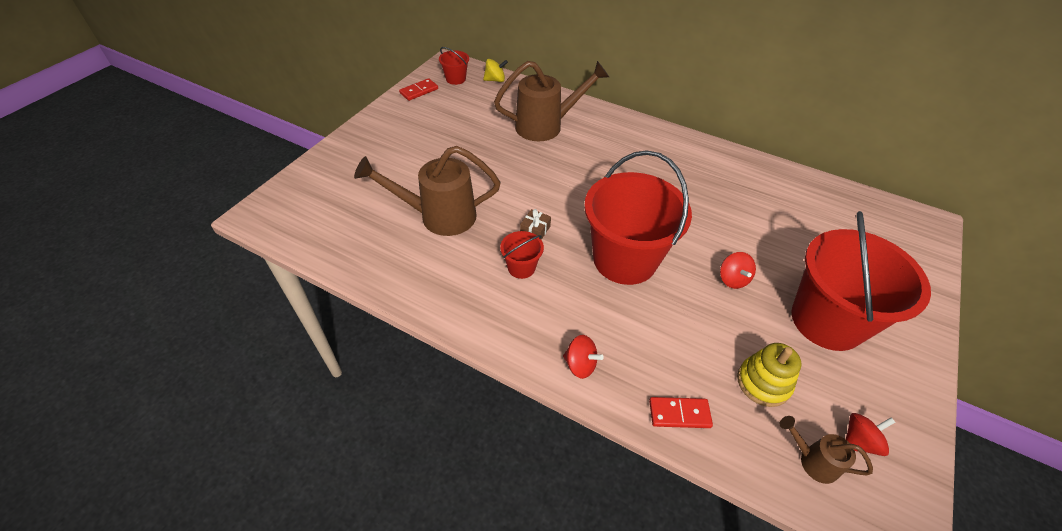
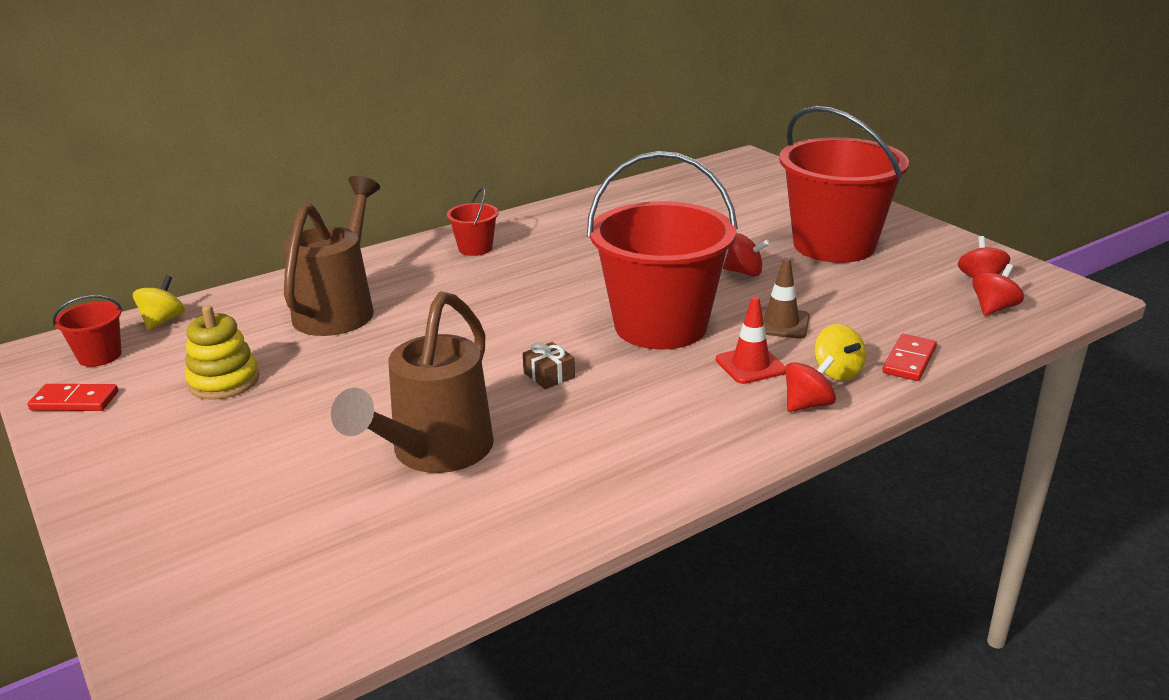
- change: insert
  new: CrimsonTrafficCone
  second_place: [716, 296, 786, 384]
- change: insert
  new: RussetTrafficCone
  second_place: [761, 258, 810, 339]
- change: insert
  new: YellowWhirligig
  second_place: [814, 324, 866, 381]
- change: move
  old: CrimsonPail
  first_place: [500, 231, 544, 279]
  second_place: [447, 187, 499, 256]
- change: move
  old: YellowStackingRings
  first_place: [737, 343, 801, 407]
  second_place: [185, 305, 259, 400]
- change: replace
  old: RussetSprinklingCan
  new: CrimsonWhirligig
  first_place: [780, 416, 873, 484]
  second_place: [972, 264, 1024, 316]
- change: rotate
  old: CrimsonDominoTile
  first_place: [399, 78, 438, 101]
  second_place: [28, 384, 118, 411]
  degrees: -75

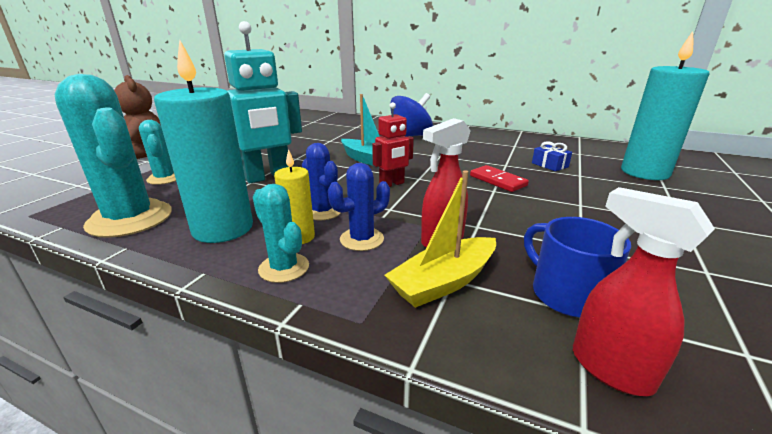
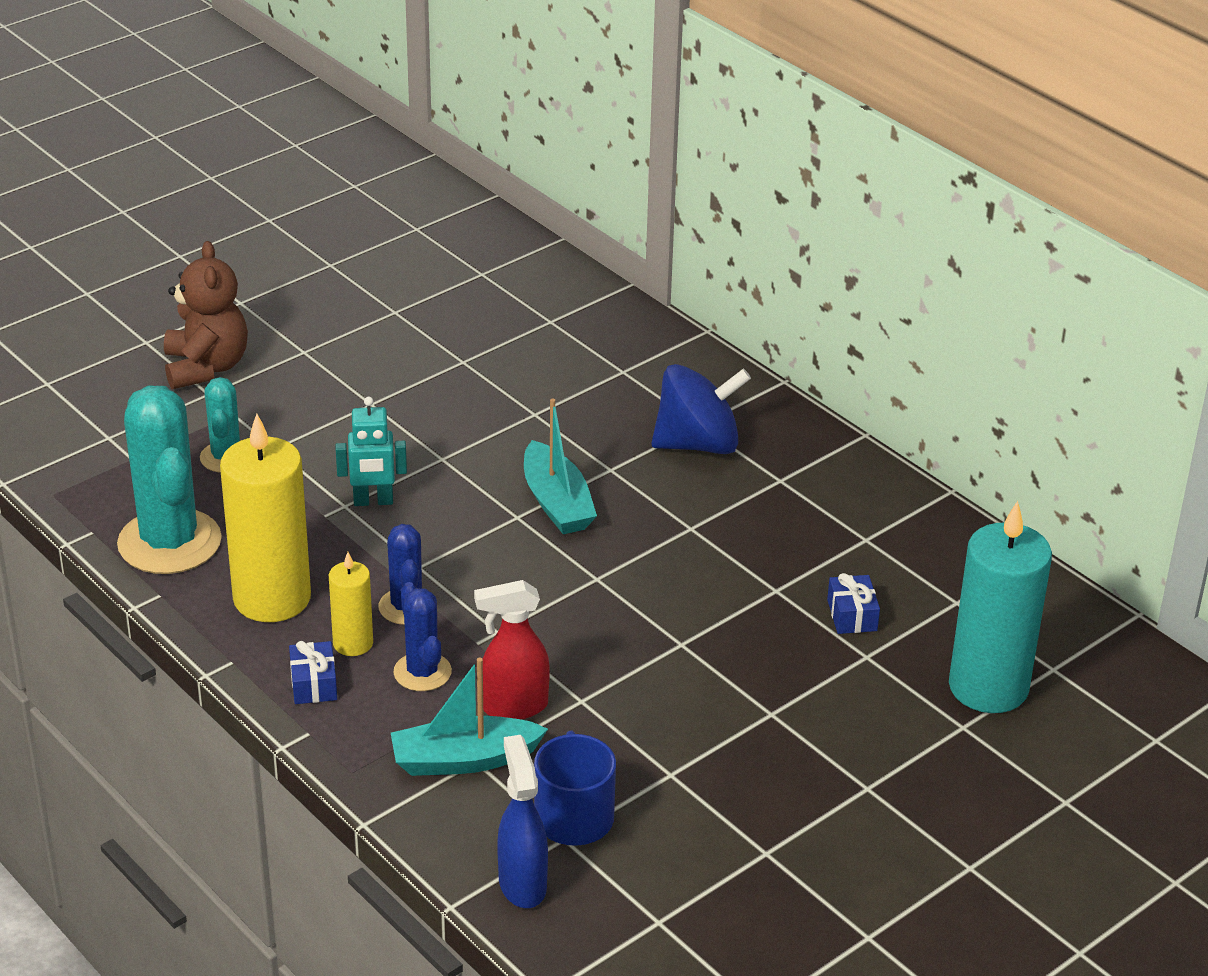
- change: delete
  old: CrimsonRobotFigure
  first_place: [372, 102, 414, 187]
- change: delete
  old: CrimsonDominoTile
  first_place: [470, 165, 529, 192]
- change: replace
  old: AquaCactus
  new: BlueWrappedGift
  first_place: [253, 184, 309, 283]
  second_place: [289, 641, 337, 704]
- change: recolor
  old: AquaPillarCandle
  new: YellowPillarCandle
  first_place: [154, 40, 253, 243]
  second_place: [220, 414, 311, 622]
- change: recolor
  old: YellowBoat
  new: AquaBoat
  first_place: [384, 170, 496, 308]
  second_place: [391, 658, 548, 776]
- change: recolor
  old: CrimsonSprayBottle
  new: BlueSprayBottle
  first_place: [573, 187, 715, 396]
  second_place: [497, 735, 548, 908]
- change: rotate
  old: BlueCactus
  first_place: [328, 163, 390, 251]
  second_place: [393, 582, 452, 691]
  degrees: 75
- change: resize
  old: AquaRobotFigure
  first_place: [224, 21, 302, 183]
  second_place: [335, 397, 407, 506]
  factor: 0.55

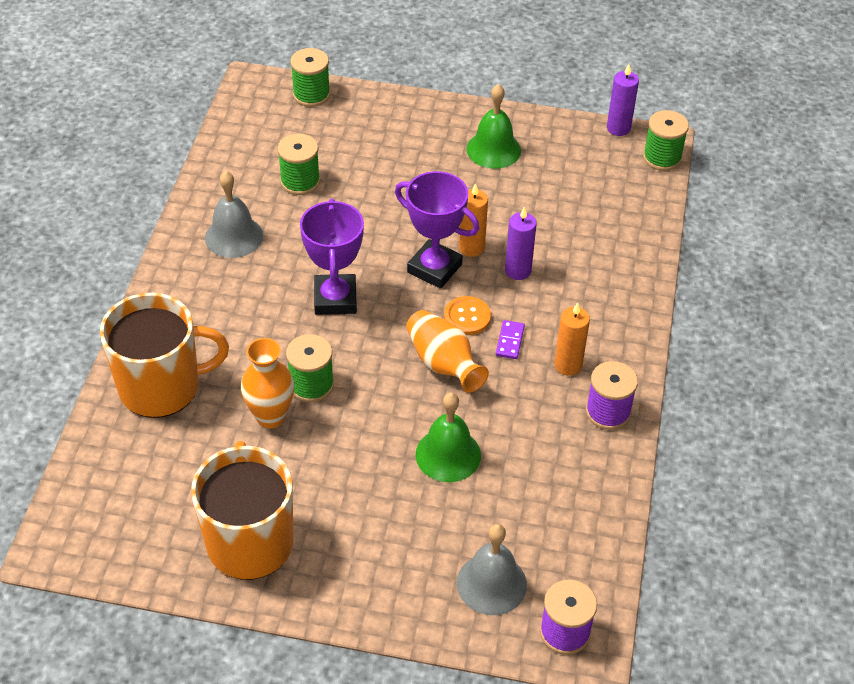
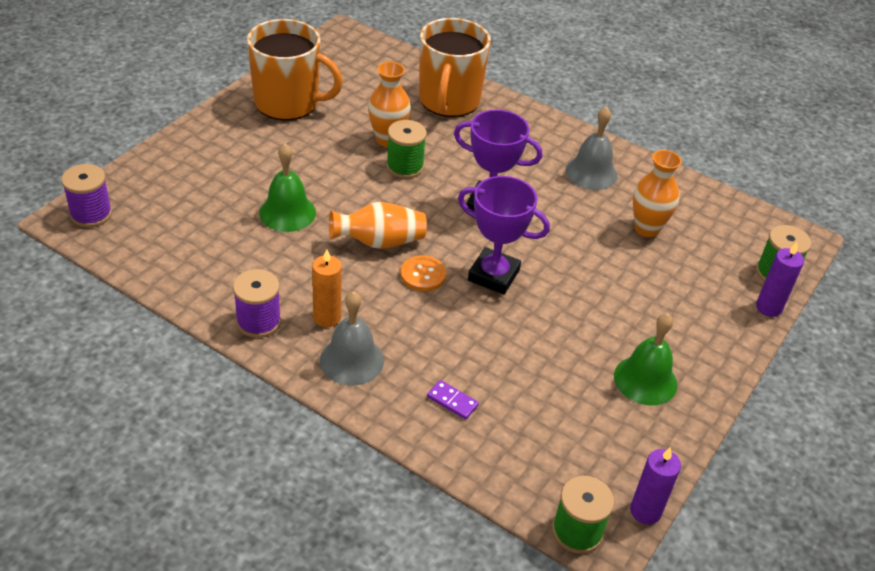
- change: delete
  old: OrangeColouredPillarCandle
  first_place: [459, 183, 488, 257]
- change: move
  old: AshGreySchoolBell
  first_place: [457, 524, 527, 615]
  second_place: [320, 291, 384, 385]
- change: move
  old: RoyalPurpleDominoTile
  first_place: [496, 320, 525, 359]
  second_place: [427, 380, 479, 420]
- change: move
  old: RoyalPurplePillarCandle
  first_place: [505, 207, 537, 280]
  second_place: [756, 242, 804, 317]
- change: replace
  old: LeafGreenBobbin
  new: OrangeColouredVase
  first_place: [277, 133, 320, 195]
  second_place: [633, 150, 682, 237]
- change: rotate
  old: RoyalPurplePrizeCup
  first_place: [395, 171, 479, 289]
  second_place: [458, 176, 550, 294]
  degrees: 60

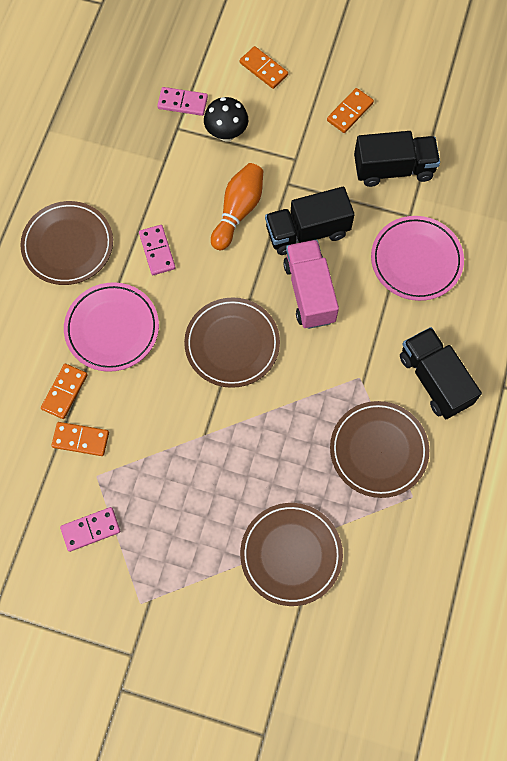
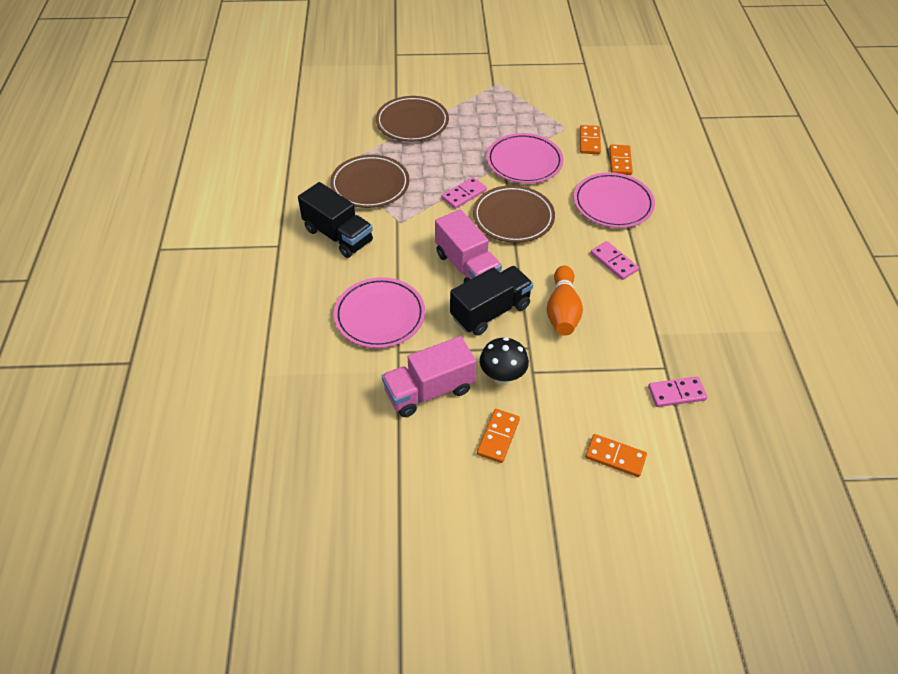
- change: delete
  old: RussetDinnerPlate
  first_place: [20, 201, 113, 285]
- change: insert
  new: RosePinkDinnerPlate
  second_place: [487, 133, 563, 184]
- change: move
  old: RosePinkDominoTile
  first_place: [60, 507, 120, 552]
  second_place: [441, 177, 487, 209]
- change: move
  old: JetBlackToadstool
  first_place: [204, 97, 248, 142]
  second_place: [480, 337, 529, 385]
- change: recolor
  old: JetBlackToyTruck
  new: RosePinkToyTruck
  first_place: [354, 131, 440, 187]
  second_place: [382, 336, 476, 417]
- change: rotate
  old: OrangeColouredDominoTile
  first_place: [51, 422, 109, 456]
  second_place: [580, 125, 601, 154]
  degrees: -75

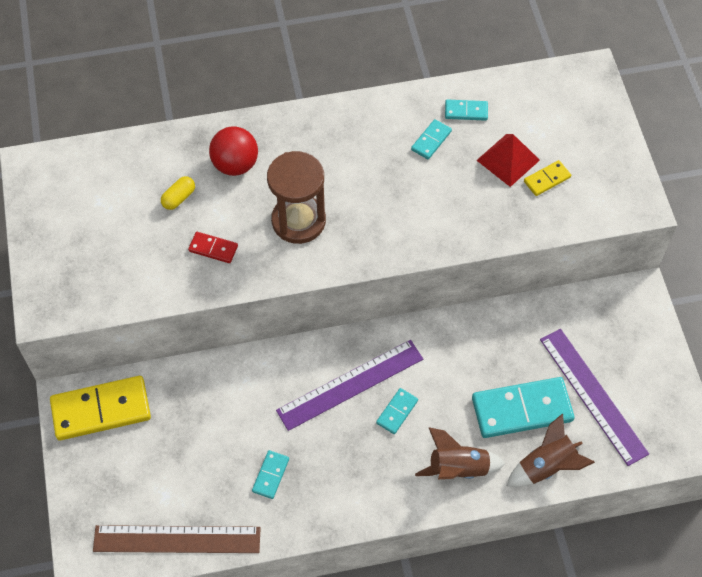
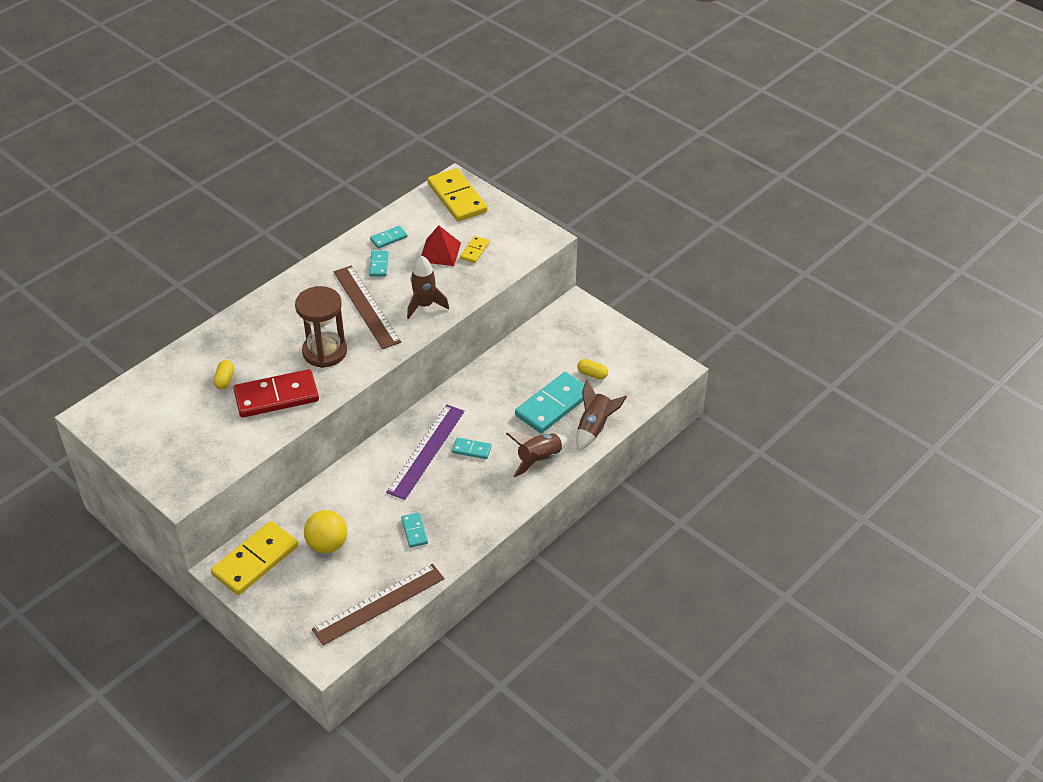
- change: delete
  old: CrimsonPlayBall
  first_place: [209, 126, 258, 176]
- change: insert
  new: YellowPlayBall
  second_place: [304, 510, 347, 553]
- change: insert
  new: RussetMeasuringStick
  second_place: [334, 266, 401, 349]
- change: insert
  new: RussetSpaceship
  second_place: [407, 256, 449, 319]
- change: insert
  new: YellowDominoTile
  second_place: [427, 168, 488, 221]
- change: replace
  old: RoyalPurpleMeasuringStick
  new: YellowCapsule
  first_place: [540, 329, 649, 466]
  second_place: [577, 359, 608, 379]
- change: rotate
  old: AquaDominoTile
  first_place: [376, 388, 418, 434]
  second_place: [452, 438, 492, 459]
  degrees: -75
- change: resize
  old: CrimsonDominoTile
  first_place: [188, 232, 238, 263]
  second_place: [233, 369, 319, 418]
  factor: 2.1

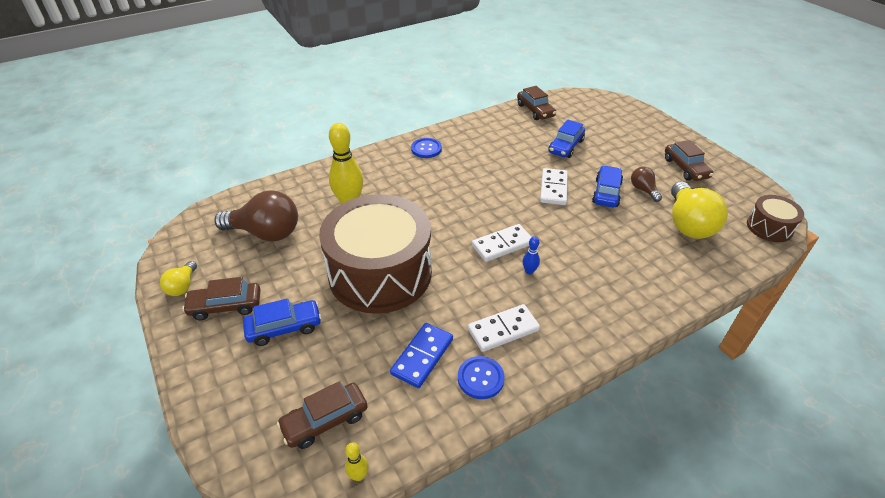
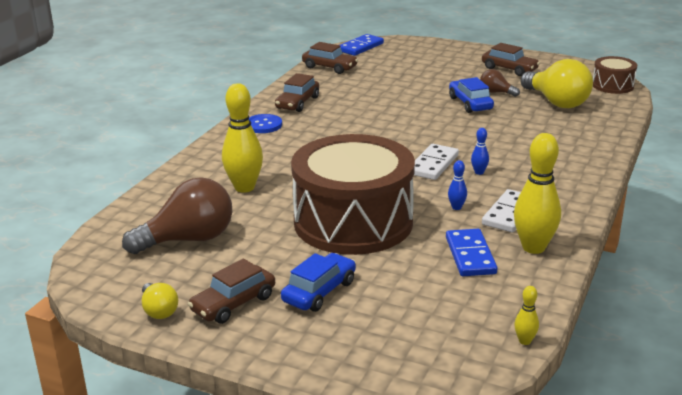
- change: delete
  old: PureWhiteDominoTile
  first_place: [540, 168, 568, 205]
- change: delete
  old: BlueToyCar
  first_place: [548, 119, 585, 158]
- change: insert
  new: BlueDominoTile
  second_place: [340, 34, 384, 56]
- change: insert
  new: BlueTenpin
  second_place: [448, 160, 467, 210]
- change: move
  old: RussetToyCar
  first_place: [277, 381, 368, 449]
  second_place: [275, 73, 319, 112]
- change: replace
  old: BlueShirtButton
  new: YellowTenpin
  first_place: [458, 356, 505, 399]
  second_place: [514, 133, 561, 254]

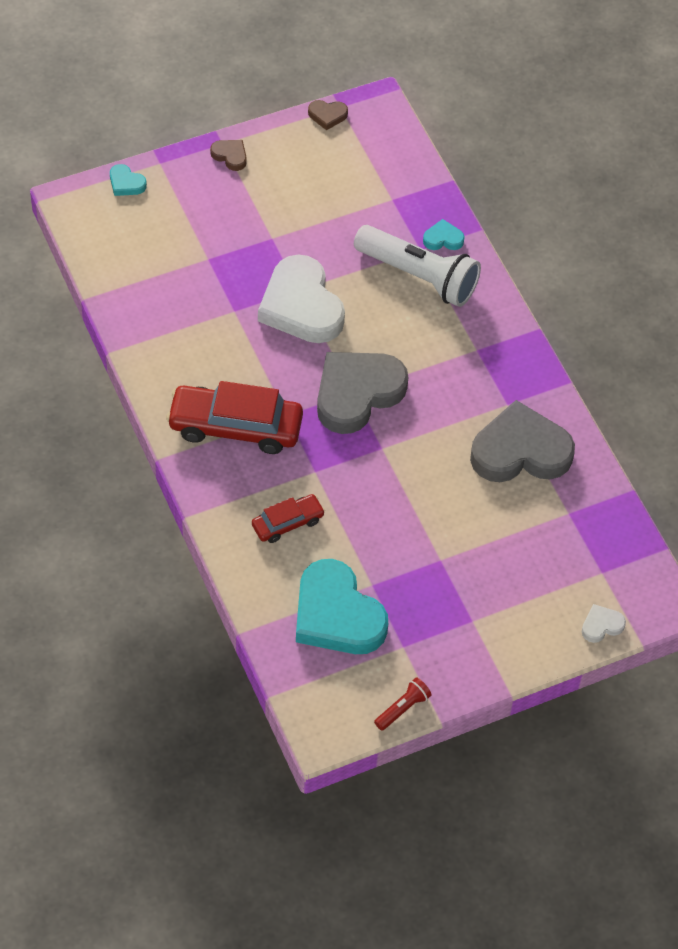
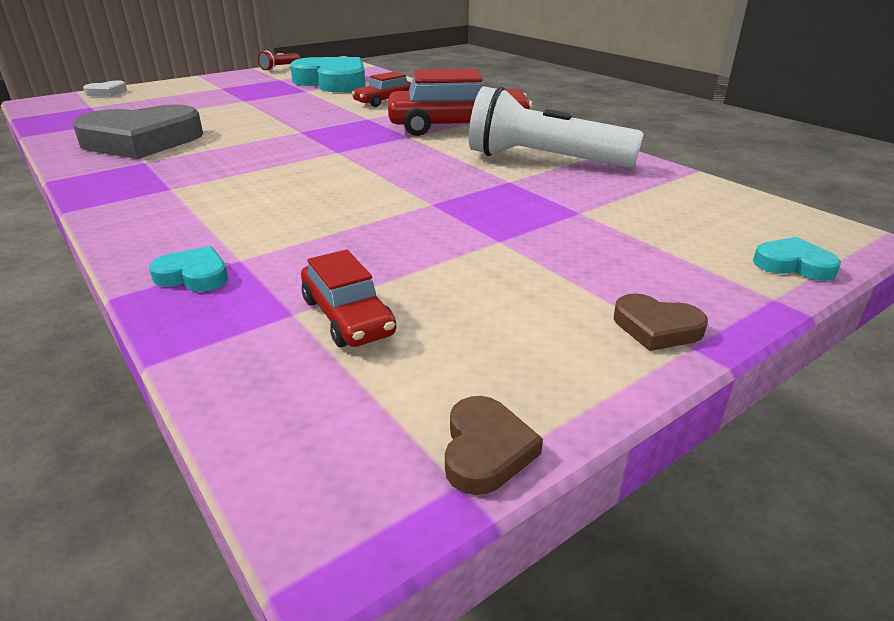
- change: delete
  old: PureWhiteHeart
  first_place: [258, 254, 345, 343]
- change: delete
  old: AshGreyHeart
  first_place: [317, 352, 409, 434]
- change: insert
  new: CrimsonToyCar
  second_place: [301, 249, 396, 347]
- change: move
  old: PureWhitePocketTorch
  first_place: [354, 225, 481, 307]
  second_place: [469, 86, 644, 168]
- change: rotate
  old: RussetHeart
  first_place: [308, 100, 348, 130]
  second_place: [445, 396, 543, 495]
  degrees: 105
- change: rotate
  old: AquaHeart
  first_place: [423, 219, 465, 250]
  second_place: [149, 246, 228, 292]
  degrees: -150

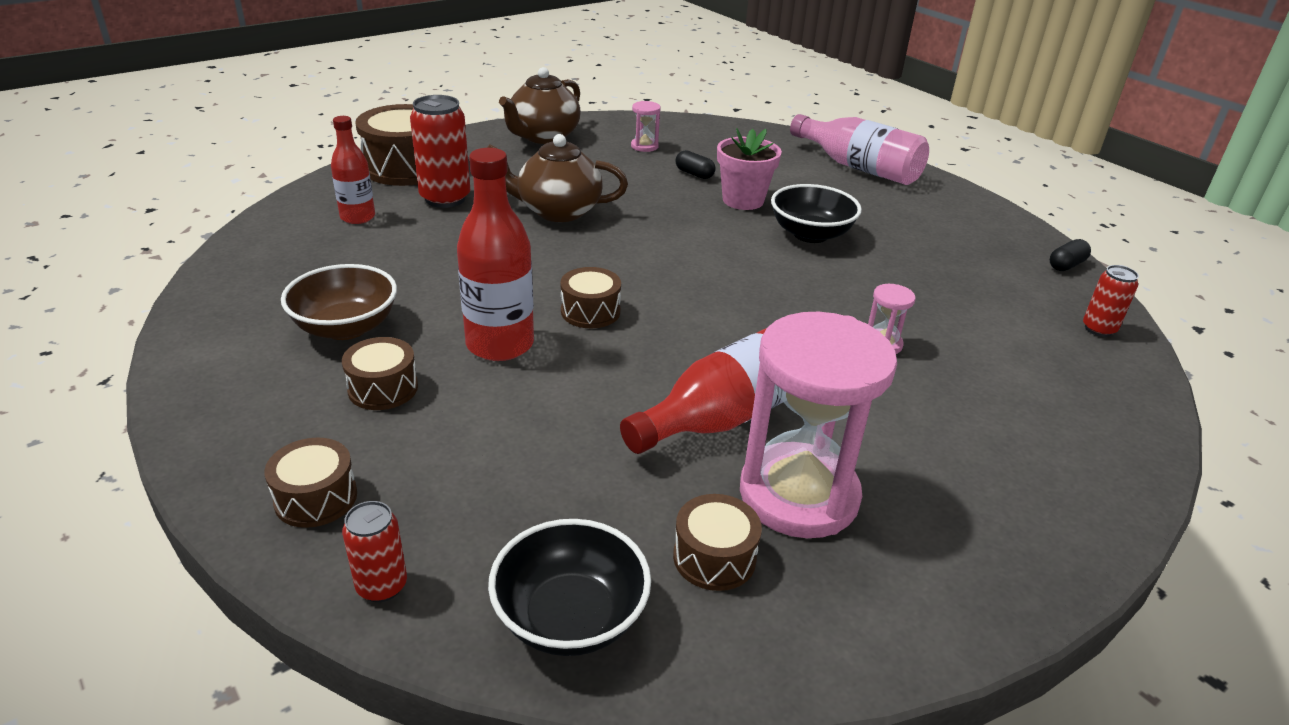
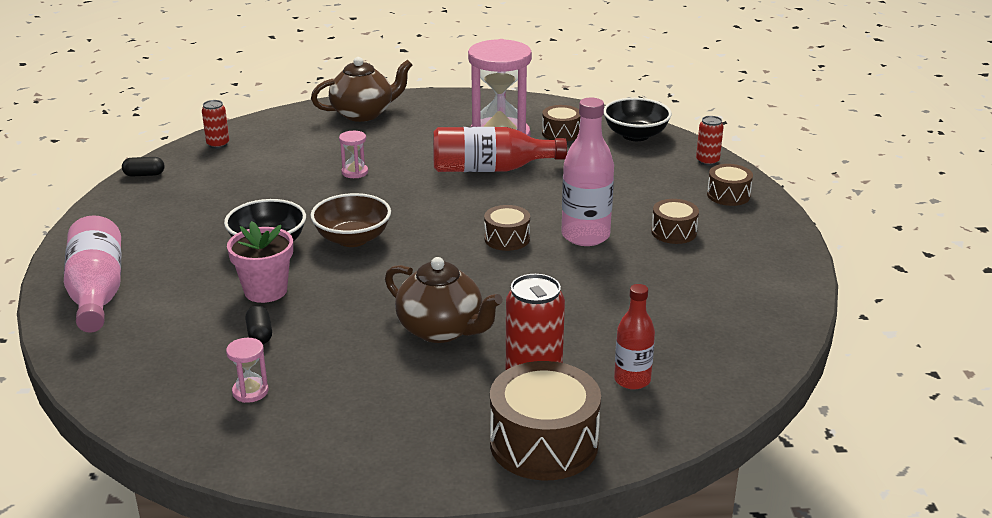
- change: move
  old: RussetBowl
  first_place: [281, 264, 397, 340]
  second_place: [310, 193, 391, 247]
- change: move
  old: RussetChinaTeapot
  first_place: [499, 67, 581, 144]
  second_place: [311, 57, 412, 122]
- change: recolor
  old: CrimsonDrinkBottle
  new: RosePinkDrinkBottle
  first_place: [457, 148, 534, 361]
  second_place: [561, 98, 614, 246]

